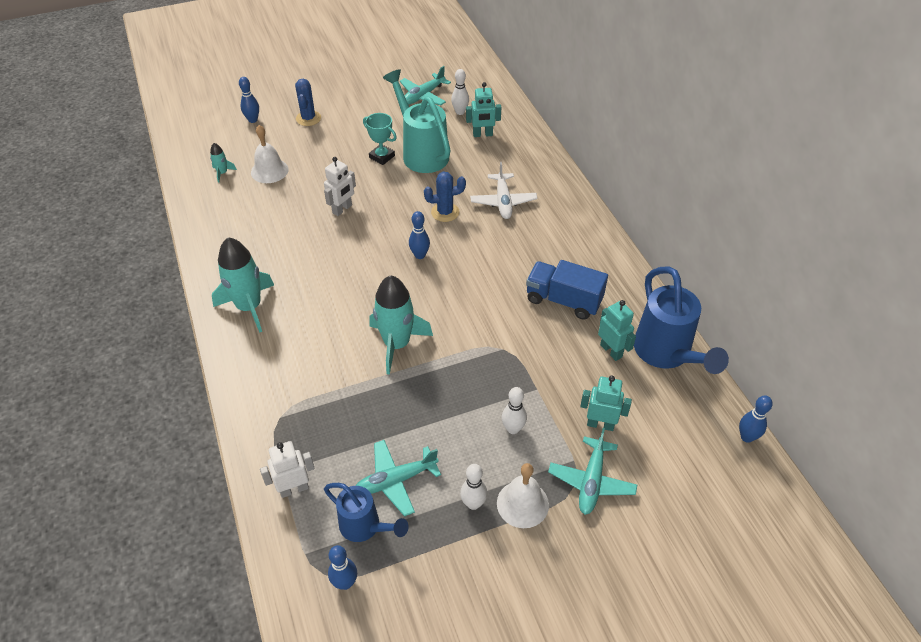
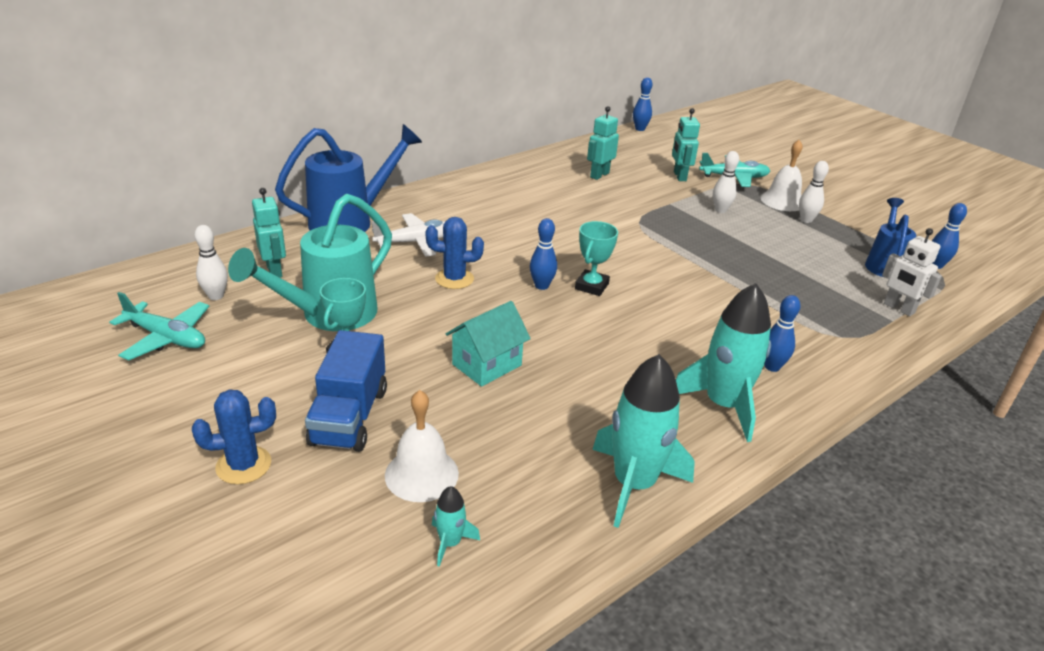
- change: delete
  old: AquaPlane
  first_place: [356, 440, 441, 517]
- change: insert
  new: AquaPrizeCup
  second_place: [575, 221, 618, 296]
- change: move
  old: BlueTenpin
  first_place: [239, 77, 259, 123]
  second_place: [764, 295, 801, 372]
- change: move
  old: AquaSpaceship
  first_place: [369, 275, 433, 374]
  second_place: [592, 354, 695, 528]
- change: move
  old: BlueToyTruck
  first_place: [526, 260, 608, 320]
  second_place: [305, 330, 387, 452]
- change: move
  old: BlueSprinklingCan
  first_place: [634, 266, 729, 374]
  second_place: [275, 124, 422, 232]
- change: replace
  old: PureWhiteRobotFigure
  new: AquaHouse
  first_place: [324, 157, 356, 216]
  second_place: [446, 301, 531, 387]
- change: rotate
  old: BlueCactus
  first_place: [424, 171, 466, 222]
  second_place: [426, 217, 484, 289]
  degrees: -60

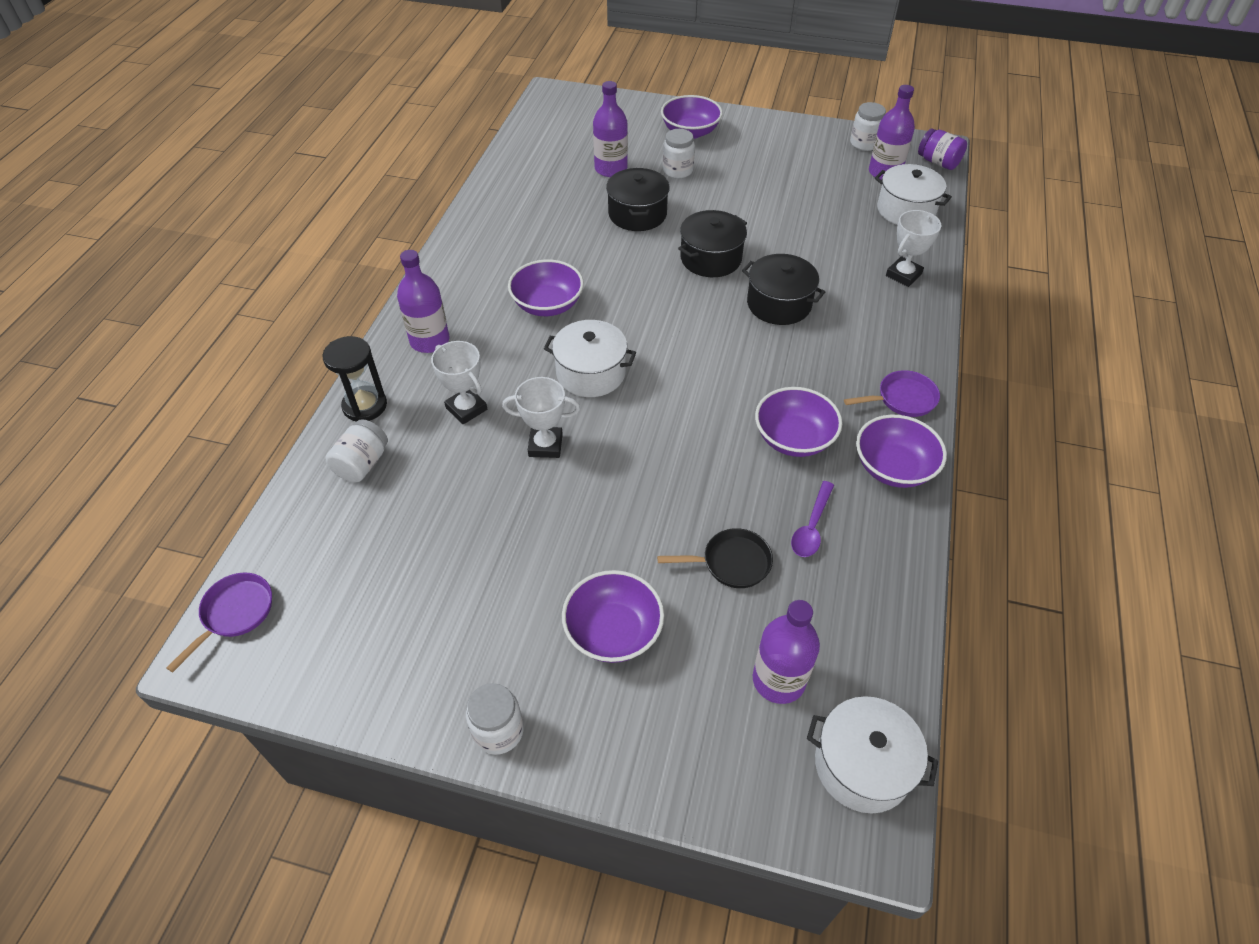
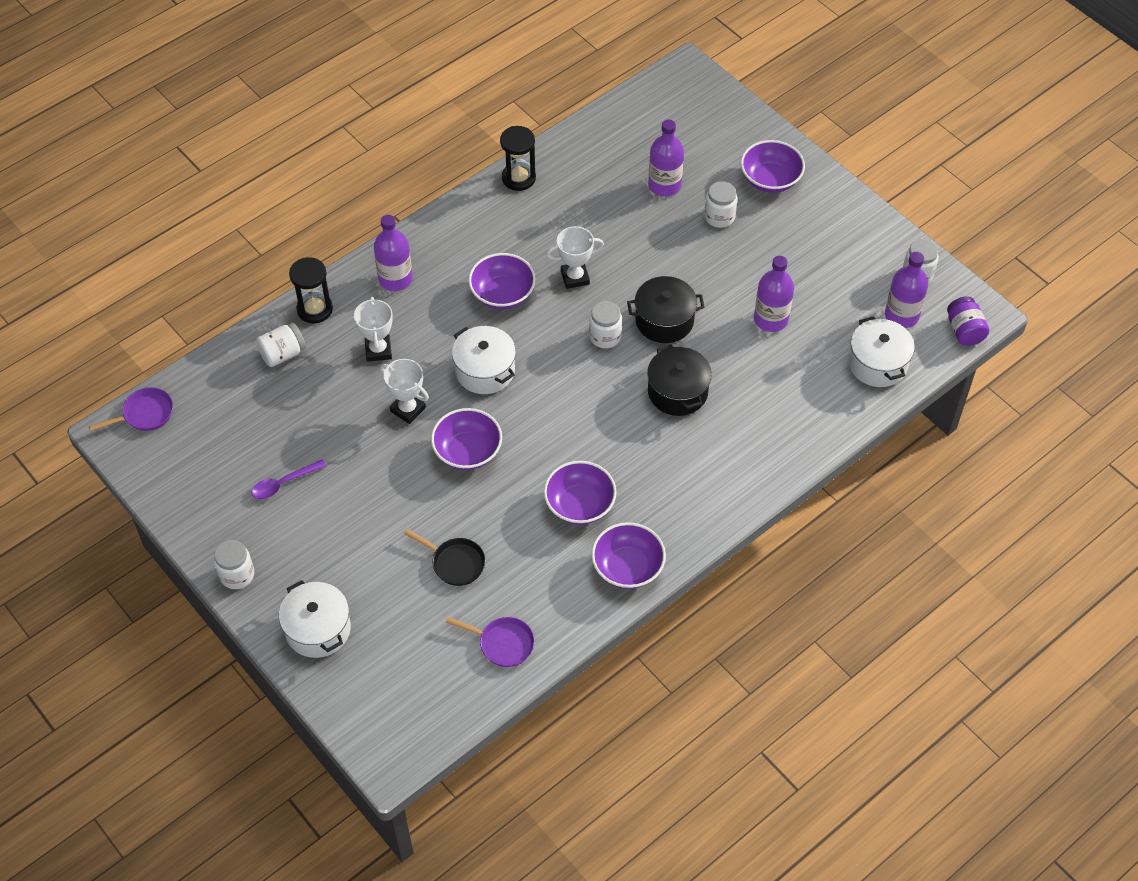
- change: delete
  old: JetBlackCookingPot
  first_place: [606, 168, 670, 231]
- change: insert
  new: JetBlackSandTimer
  second_place: [500, 126, 536, 191]
- change: insert
  new: PureWhitePreserveJar
  second_place: [589, 301, 622, 349]
- change: move
  old: RoyalPurpleBowl
  first_place: [562, 570, 664, 663]
  second_place: [431, 408, 502, 470]
- change: move
  old: RoyalPurpleDrinkBottle
  first_place: [753, 600, 820, 704]
  second_place: [754, 256, 794, 332]
- change: move
  old: RoyalPurpleTablespoon
  first_place: [791, 481, 834, 557]
  second_place: [251, 459, 326, 499]
- change: move
  old: PureWhiteCookingPot
  first_place: [807, 696, 938, 813]
  second_place: [279, 580, 351, 658]
- change: move
  old: RoyalPurplePan
  first_place: [844, 370, 940, 417]
  second_place: [446, 617, 535, 667]
- change: move
  old: PureWhitePrizeCup
  first_place: [886, 210, 941, 287]
  second_place: [546, 226, 604, 289]

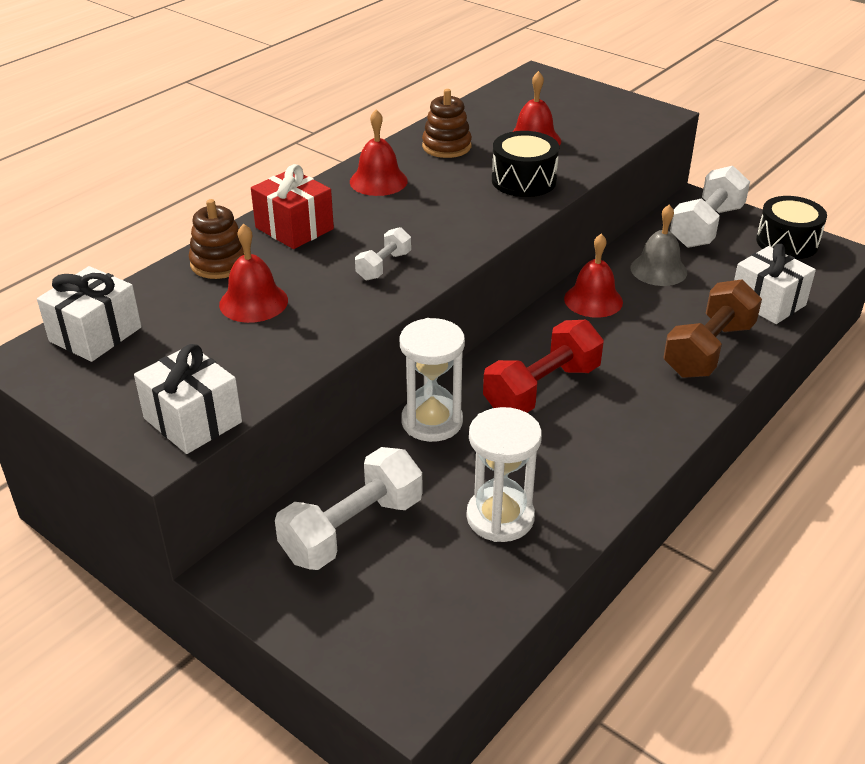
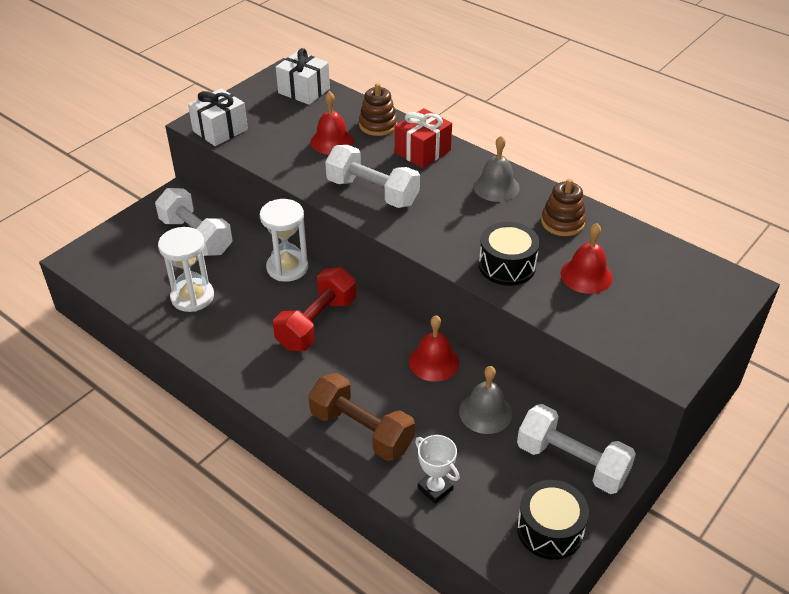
- change: replace
  old: PureWhiteWrappedGift
  new: PureWhitePrizeCup
  first_place: [734, 244, 816, 324]
  second_place: [415, 435, 460, 504]
- change: recolor
  old: CrimsonSchoolBell
  new: AshGreySchoolBell
  first_place: [350, 110, 408, 196]
  second_place: [473, 136, 520, 202]
- change: rotate
  old: CrimsonHandWeight
  first_place: [483, 320, 604, 413]
  second_place: [273, 267, 356, 351]
  degrees: 75
- change: resize
  old: PureWhiteHandWeight
  first_place: [355, 227, 411, 280]
  second_place: [325, 145, 420, 208]
  factor: 1.93

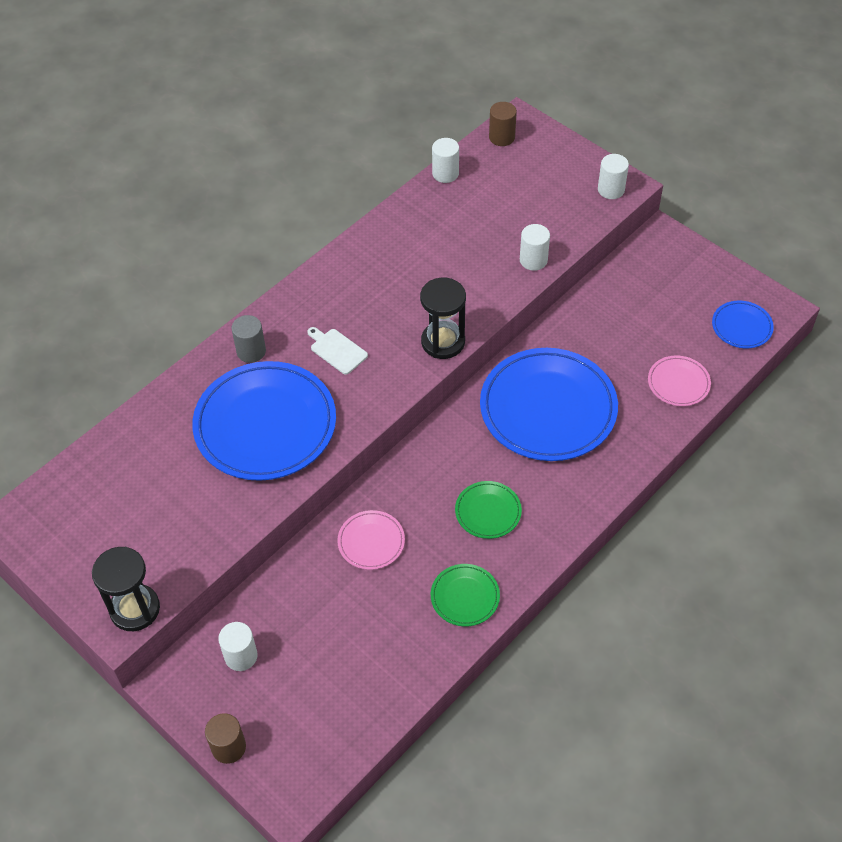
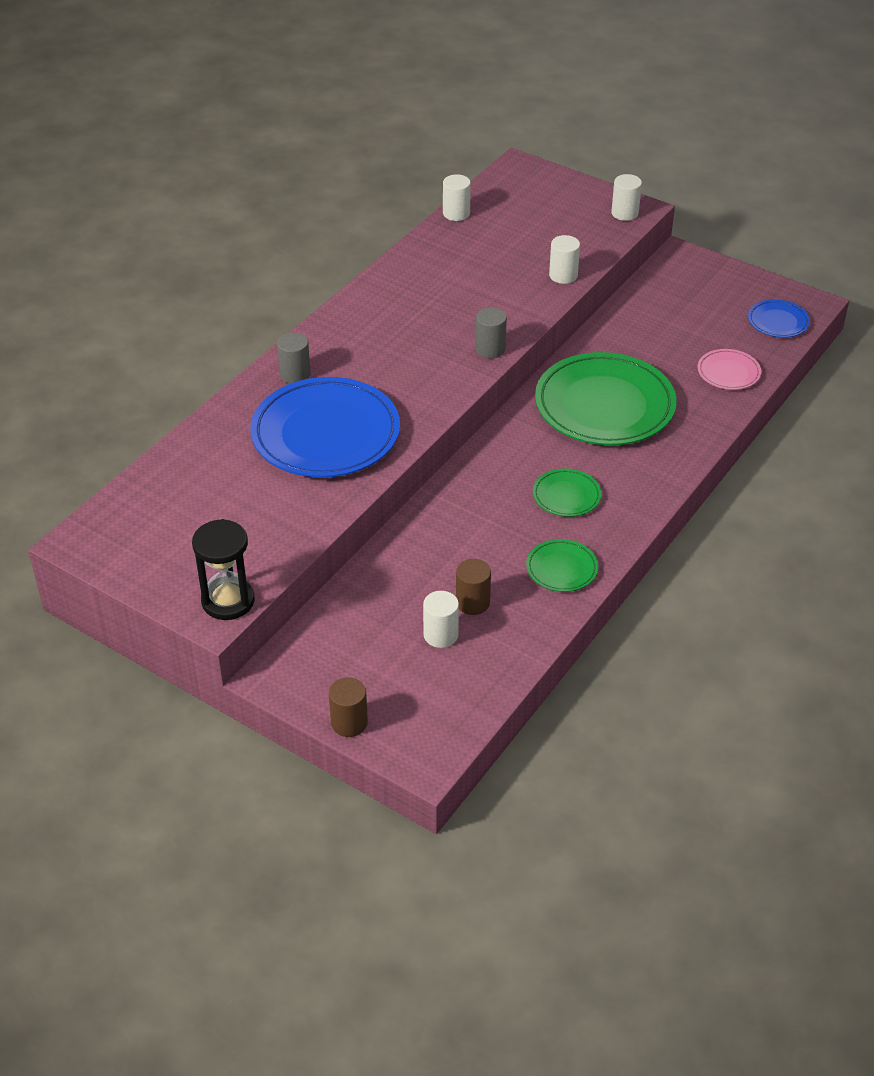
- change: delete
  old: PureWhiteBreadBoard
  first_place: [307, 327, 368, 375]
- change: delete
  old: RosePinkDinnerPlate
  first_place: [337, 510, 405, 570]
- change: move
  old: PureWhiteSolidCylinder
  first_place: [218, 622, 258, 671]
  second_place: [423, 591, 459, 648]
- change: move
  old: RussetSolidCylinder
  first_place: [489, 102, 517, 146]
  second_place: [456, 559, 491, 615]
- change: replace
  old: JetBlackSandTimer
  new: AshGreySolidCylinder
  first_place: [420, 278, 466, 359]
  second_place: [475, 307, 507, 358]
- change: recolor
  old: BlueDinnerPlate
  new: LeafGreenDinnerPlate
  first_place: [480, 348, 618, 461]
  second_place: [535, 352, 677, 445]

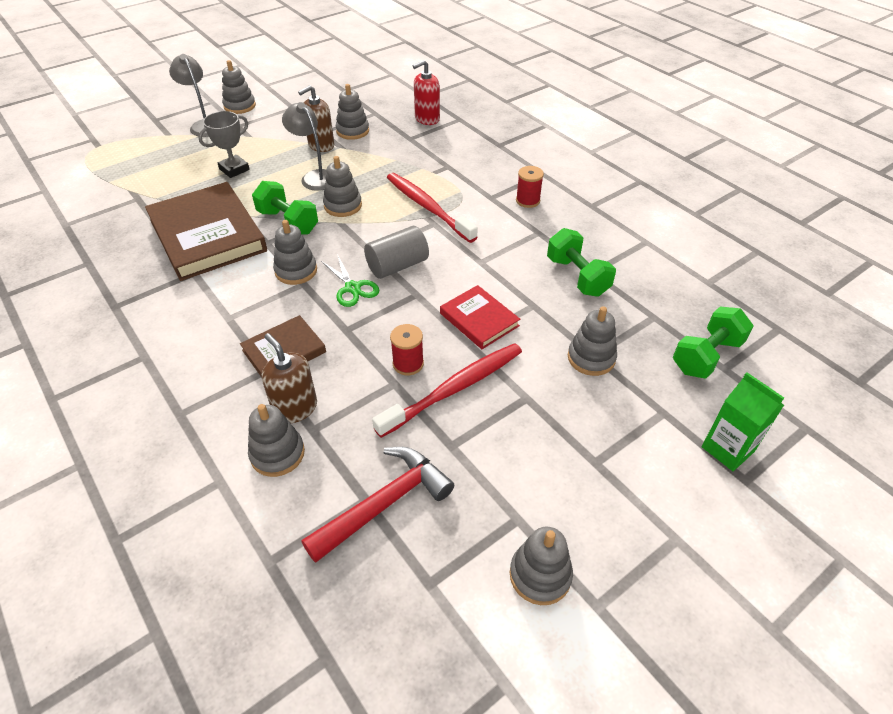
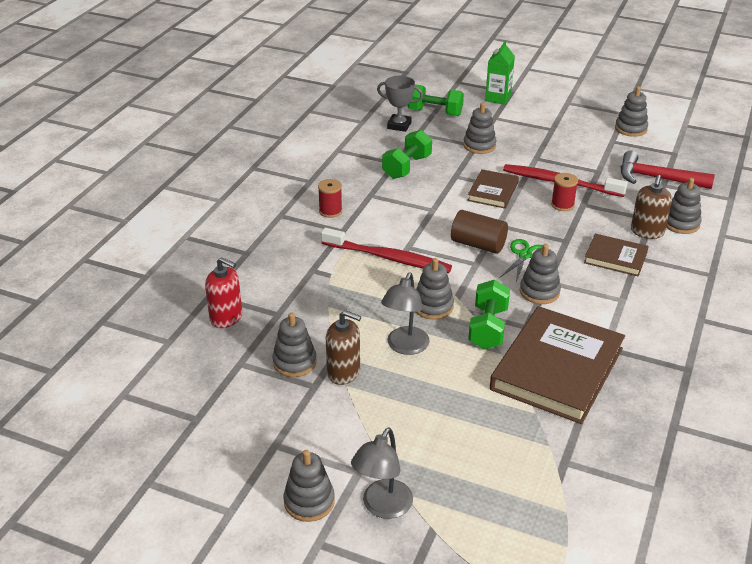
- change: move
  old: AshGreyPrizeCup
  first_place: [199, 111, 250, 178]
  second_place: [377, 76, 423, 132]
- change: recolor
  old: AshGreySolidCylinder
  new: RussetSolidCylinder
  first_place: [364, 226, 429, 279]
  second_place: [451, 210, 508, 254]
- change: recolor
  old: CrimsonHardcover
  new: RussetHardcover
  first_place: [440, 285, 520, 349]
  second_place: [467, 169, 519, 209]
- change: rotate
  old: CrimsonToothbrush
  first_place: [387, 173, 478, 243]
  second_place: [321, 228, 452, 273]
  degrees: -90

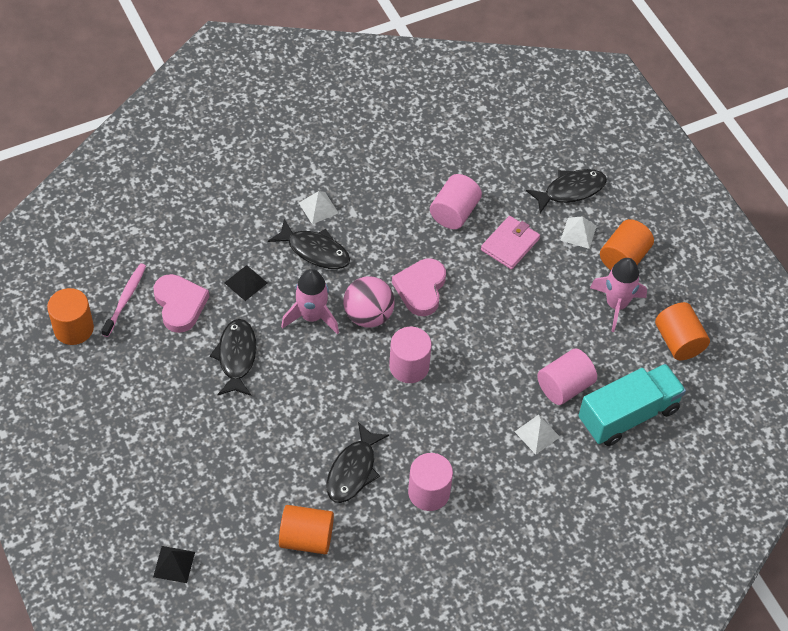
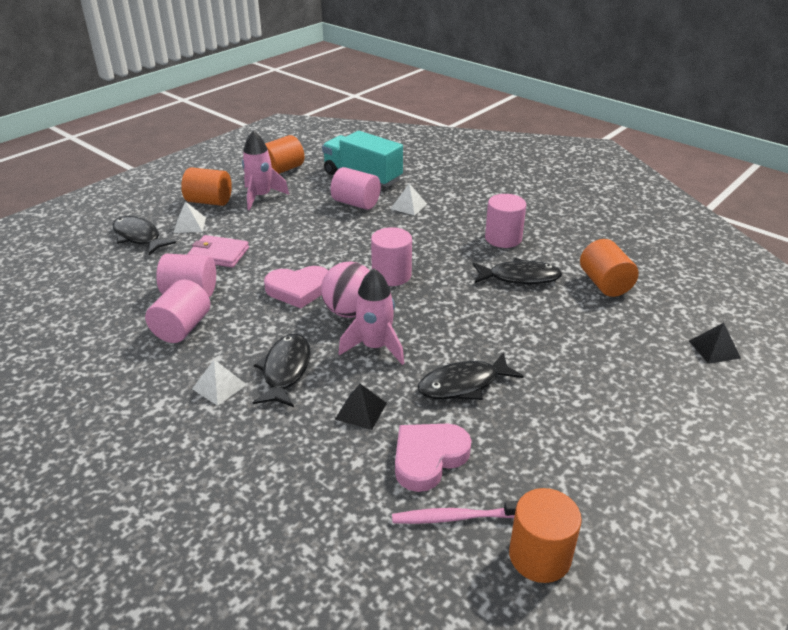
- change: insert
  new: RosePinkSolidCylinder
  second_place: [145, 280, 210, 343]

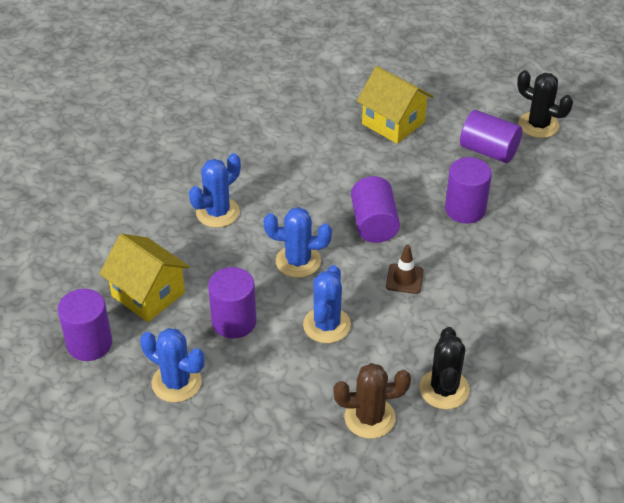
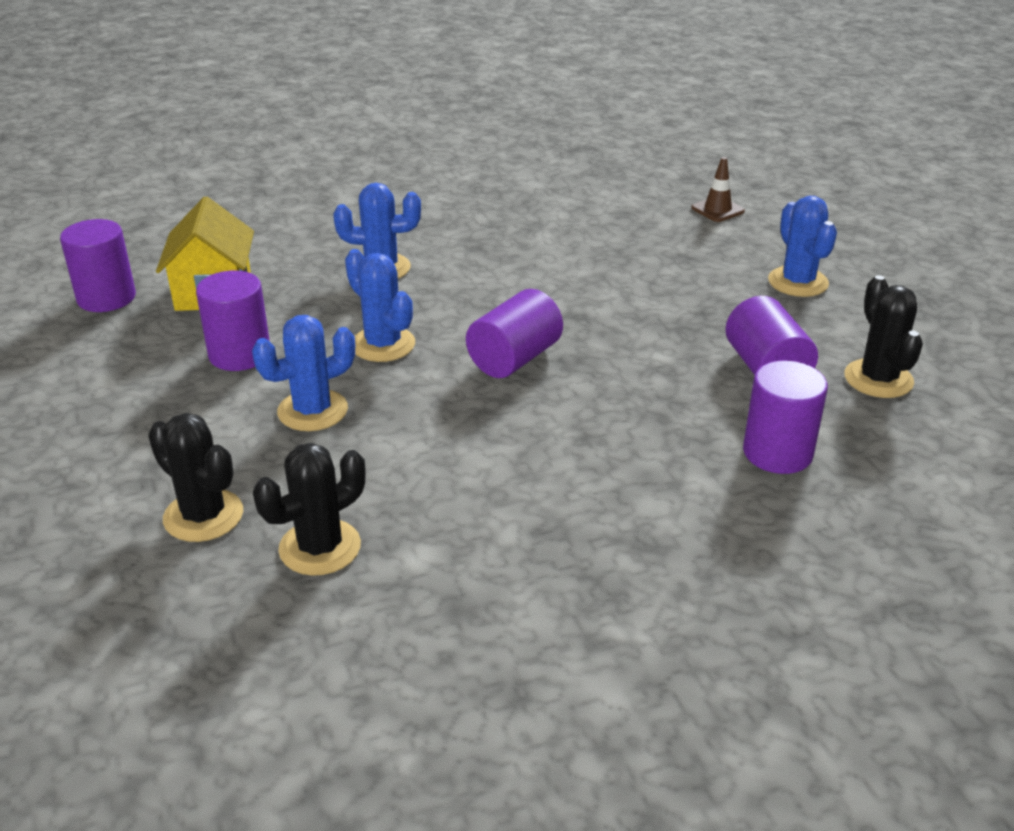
- change: delete
  old: YellowHouse
  first_place: [357, 66, 433, 144]
- change: move
  old: BlueCactus
  first_place: [140, 328, 204, 403]
  second_place: [768, 196, 837, 297]
- change: move
  old: RussetTrafficCone
  first_place: [386, 245, 424, 294]
  second_place: [691, 157, 745, 222]
- change: move
  old: RoyalPurpleSolidCylinder
  first_place: [445, 157, 492, 224]
  second_place: [743, 360, 828, 474]
- change: recolor
  old: RussetCactus
  new: JetBlackCactus
  first_place: [333, 363, 411, 439]
  second_place: [148, 413, 243, 542]

